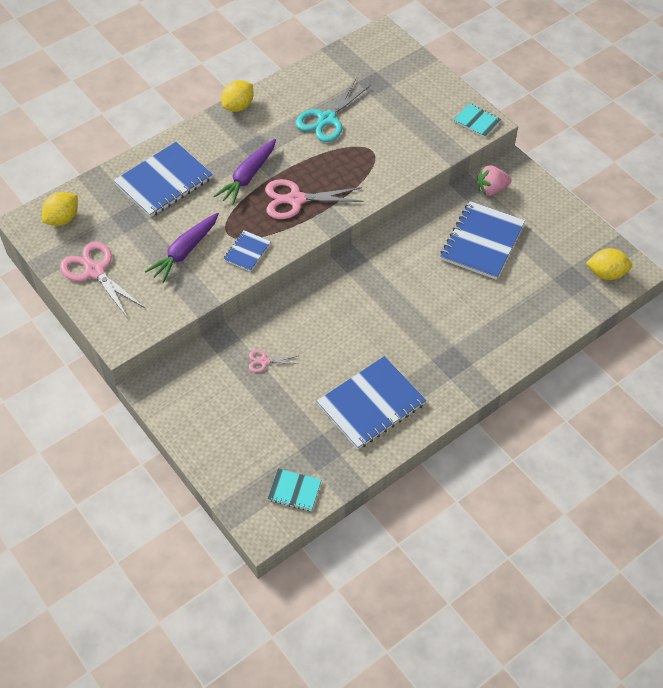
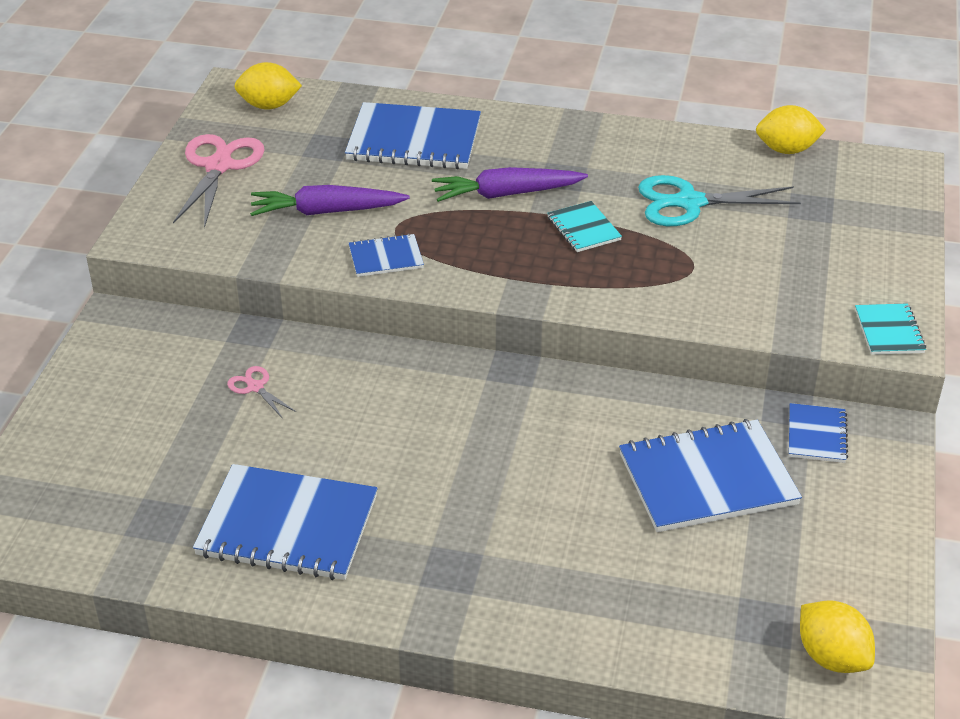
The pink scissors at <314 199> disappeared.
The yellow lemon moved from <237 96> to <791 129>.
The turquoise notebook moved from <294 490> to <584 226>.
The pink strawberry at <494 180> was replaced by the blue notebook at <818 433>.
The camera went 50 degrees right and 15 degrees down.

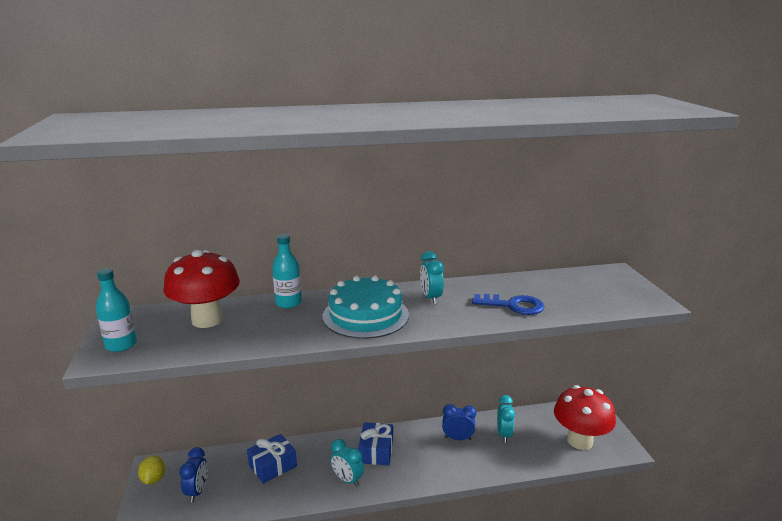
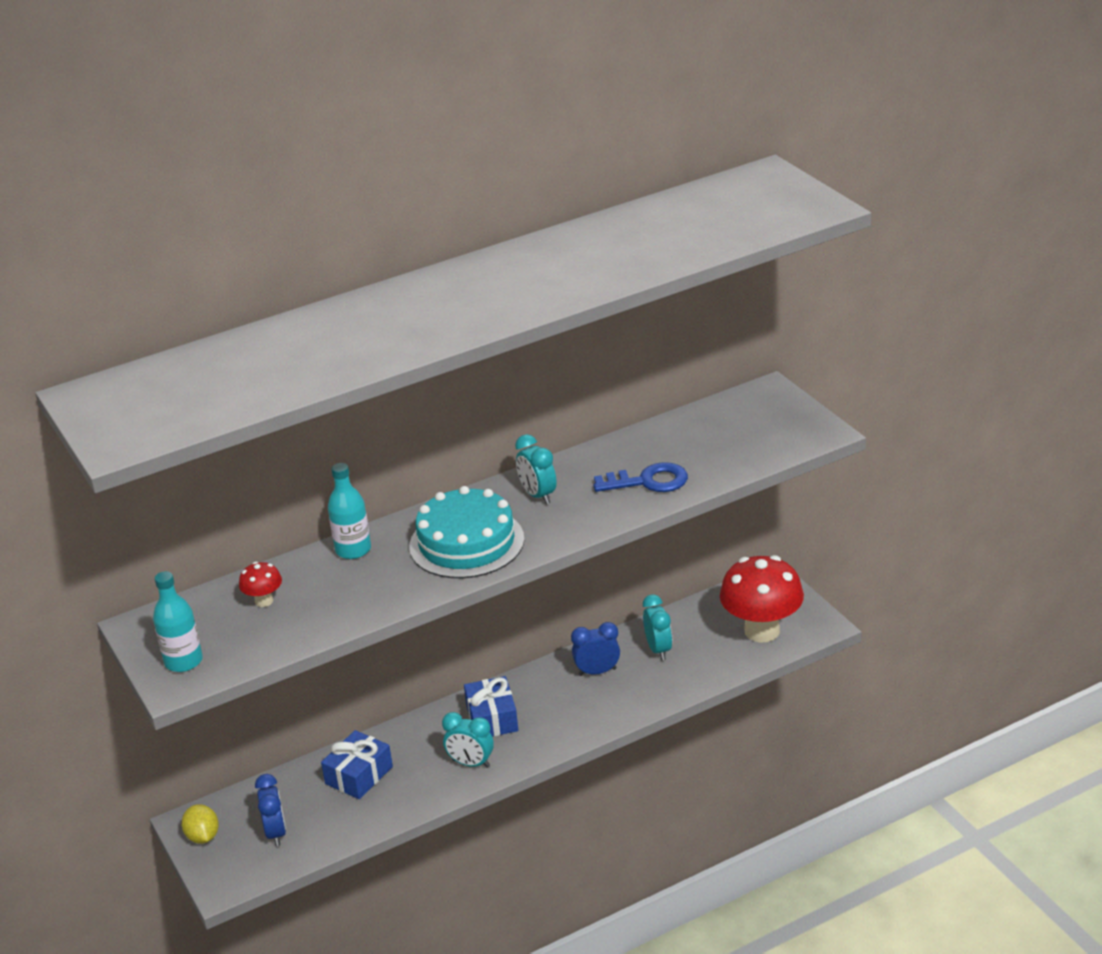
The red mushroom at <201 289> changed to 0.44 times the size.
The camera went 15 degrees left and 10 degrees up.

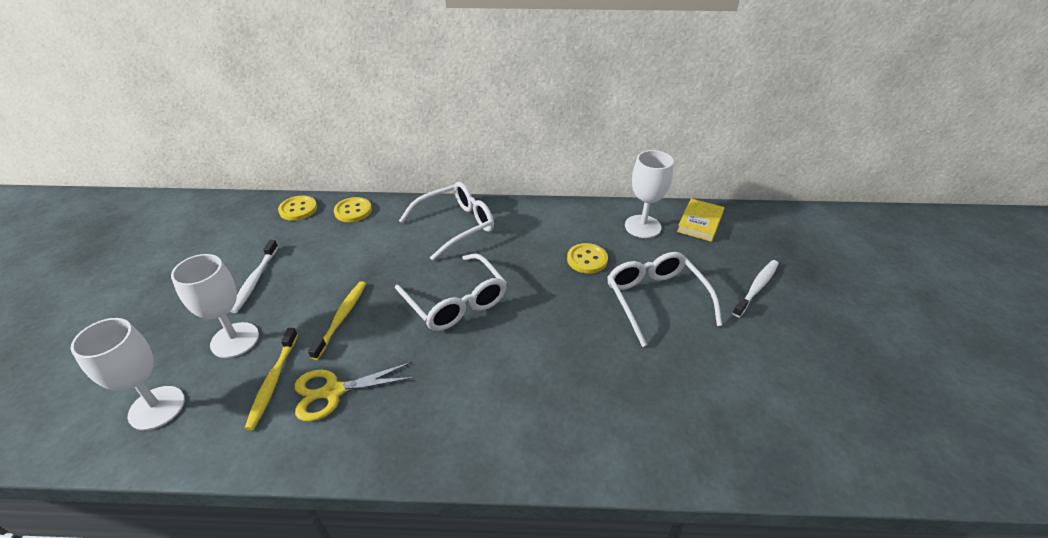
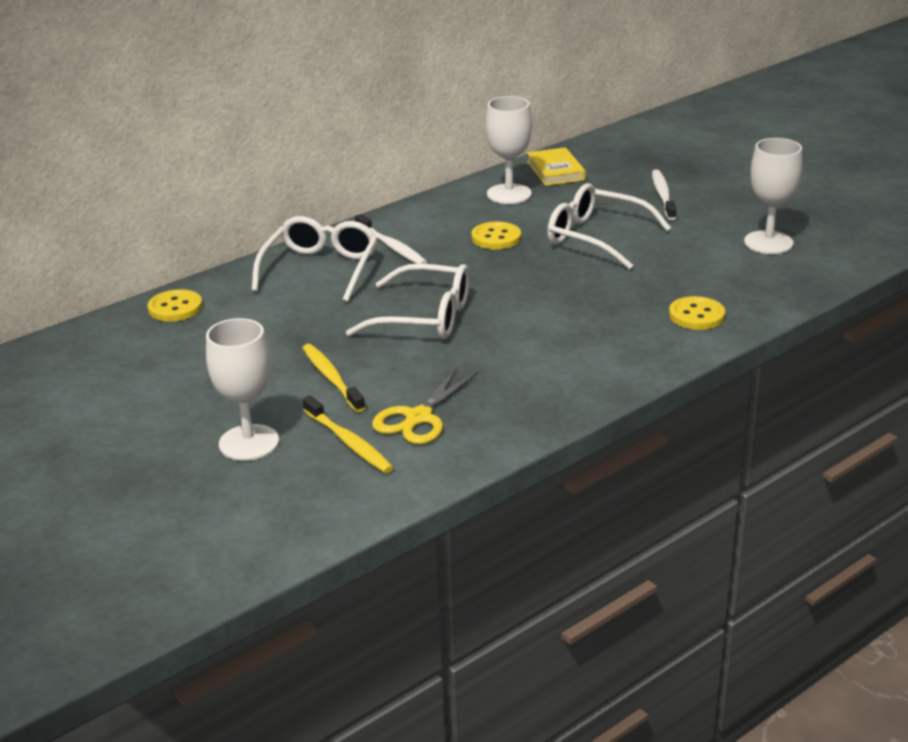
The white goblet moved from <127 374> to <773 196>.
The white toothbrush moved from <254 276> to <391 239>.
The yellow button moved from <297 208> to <697 313>.
The camera went 40 degrees left and 10 degrees down.

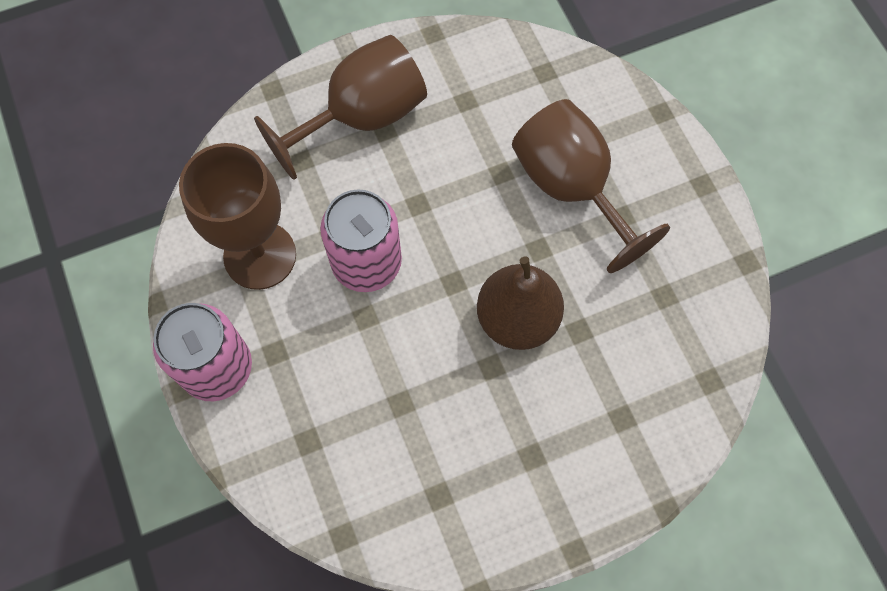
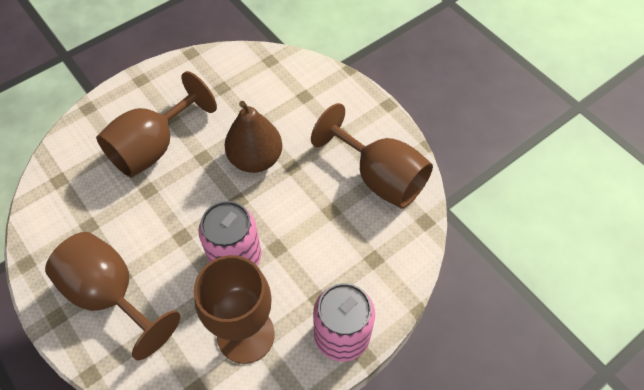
The brown goblet at <372 155> appeared.
The camera went 105 degrees left and 10 degrees down.

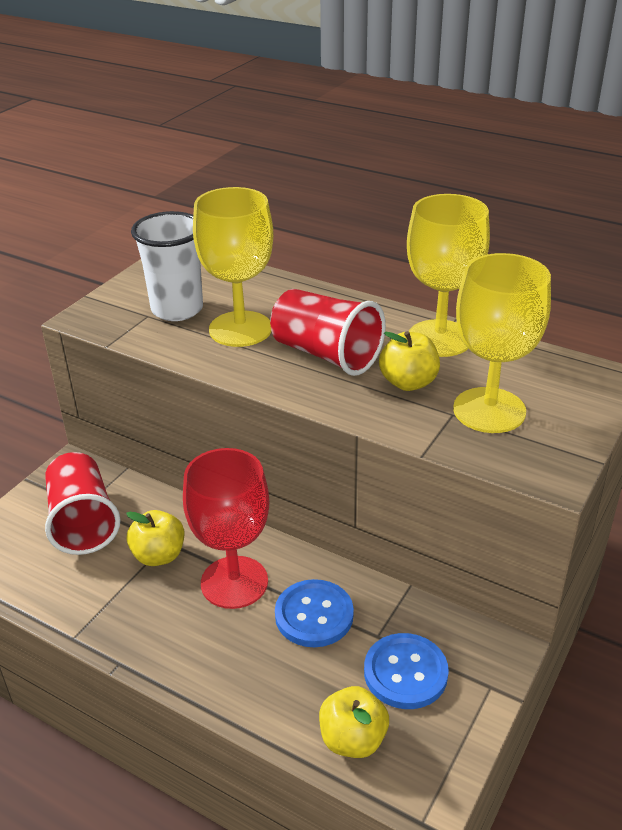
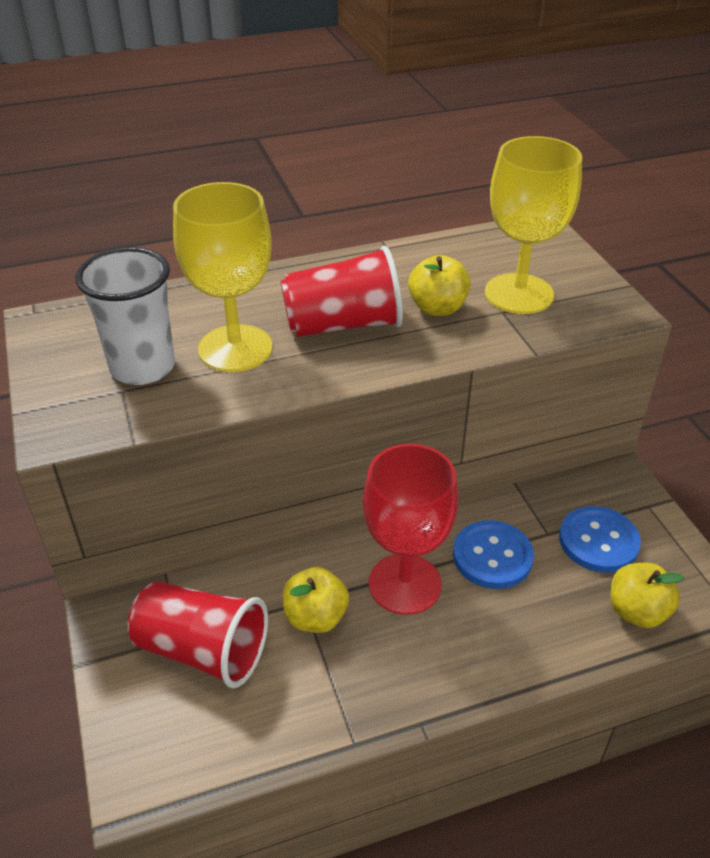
The yellow goblet at <448 275> disappeared.
The camera went 50 degrees left and 5 degrees up.

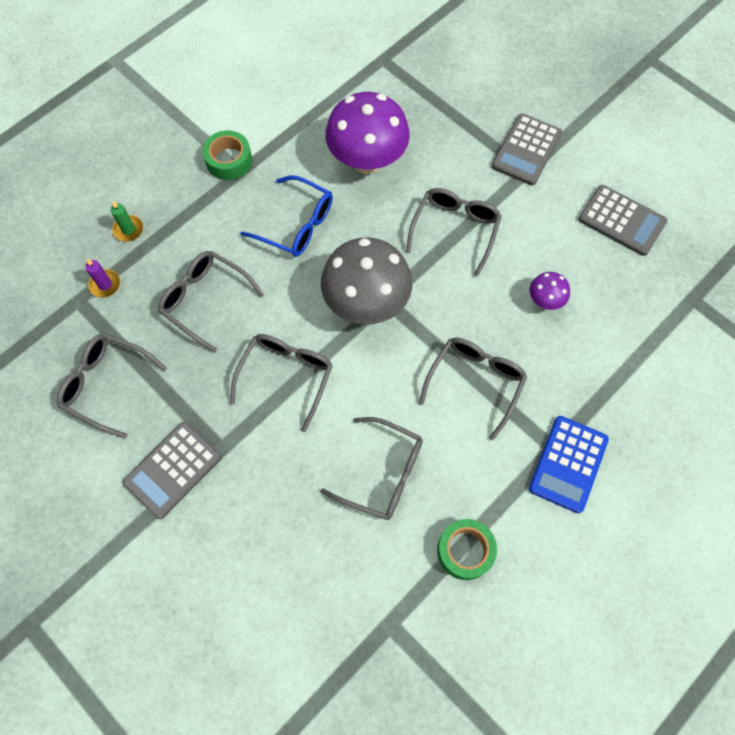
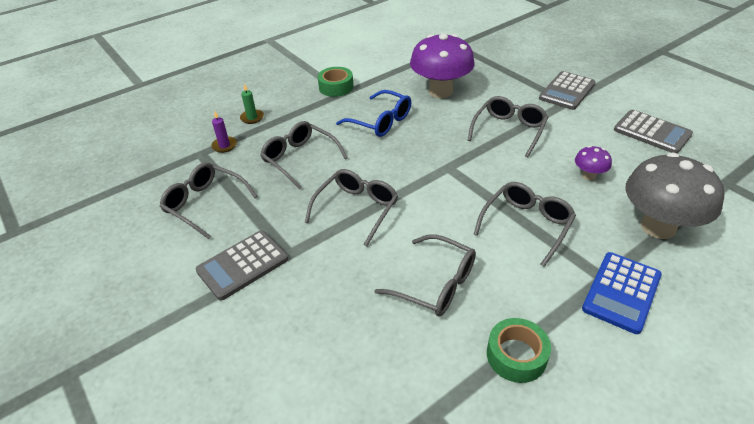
The grey mushroom moved from <366 281> to <674 195>.
The camera went 10 degrees right and 25 degrees down.

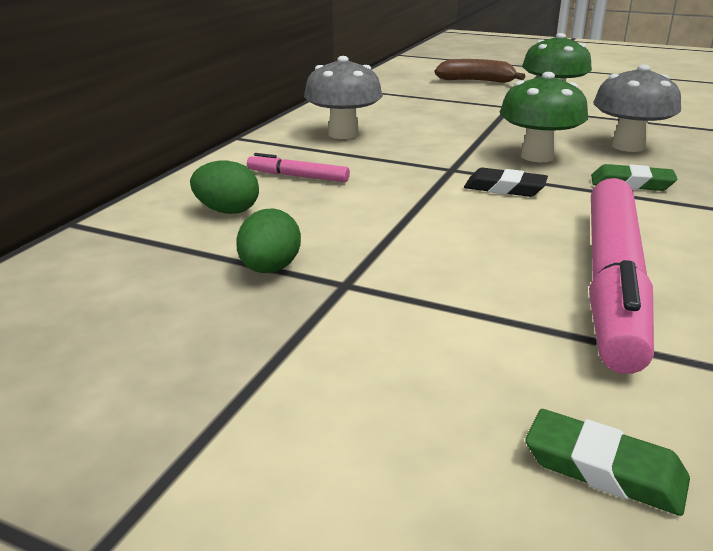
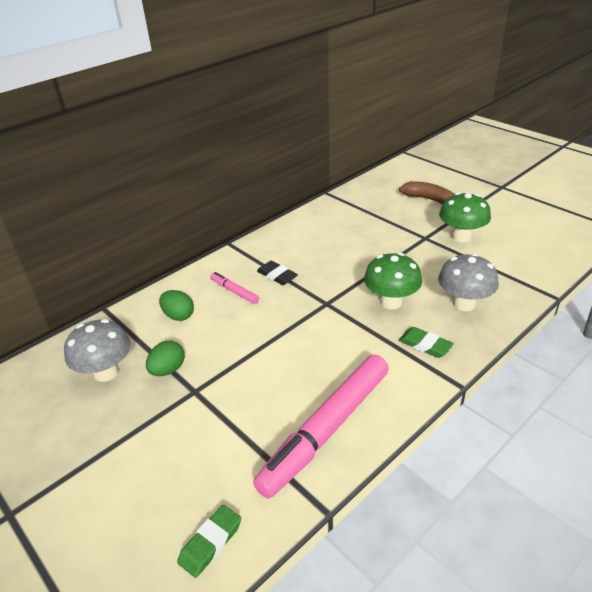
The grey mushroom moved from <343 97> to <97 350>.
The black eraser moved from <506 182> to <277 273>.
The green eraser at <607 462> turned 75 degrees clockwise.
The camera went 25 degrees right and 10 degrees up.

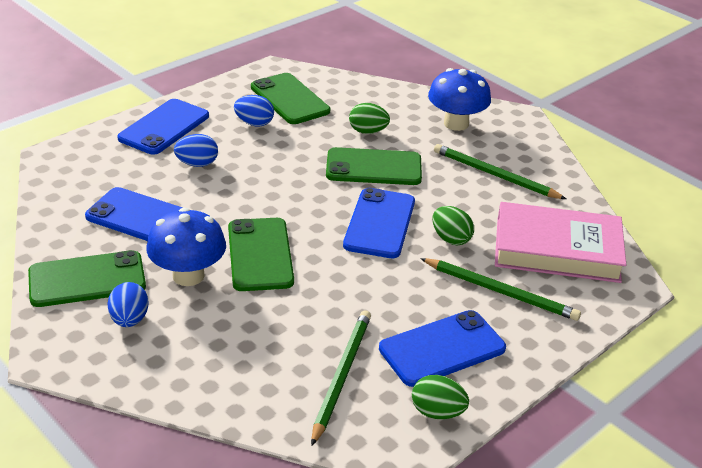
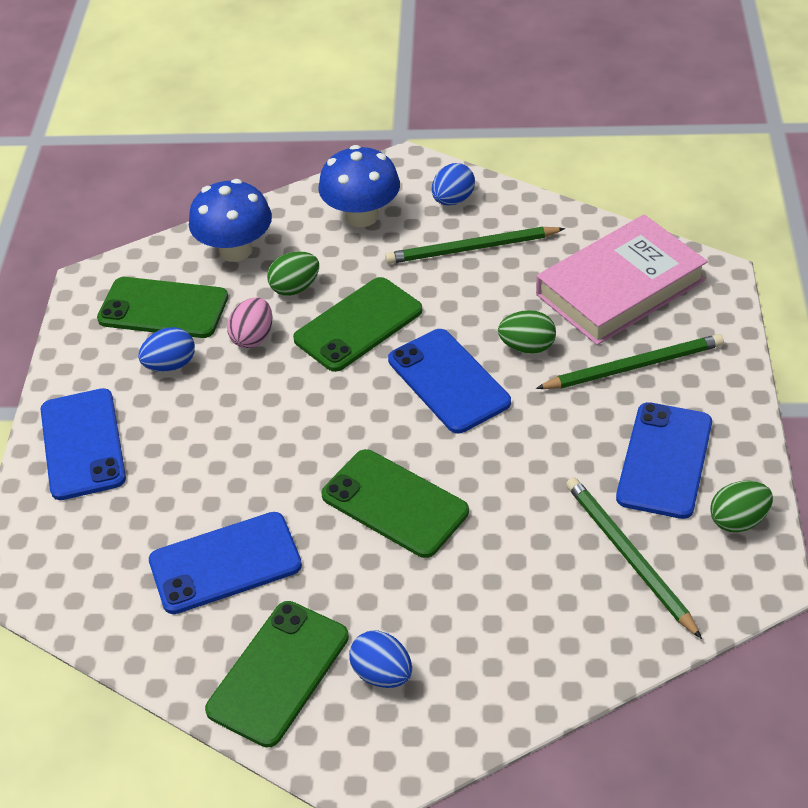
The pink egg at <249 322> appeared.
The blue mushroom moved from <186 247> to <230 220>.
The blue egg moved from <196 150> to <453 184>.
The camera went 40 degrees left and 10 degrees up.

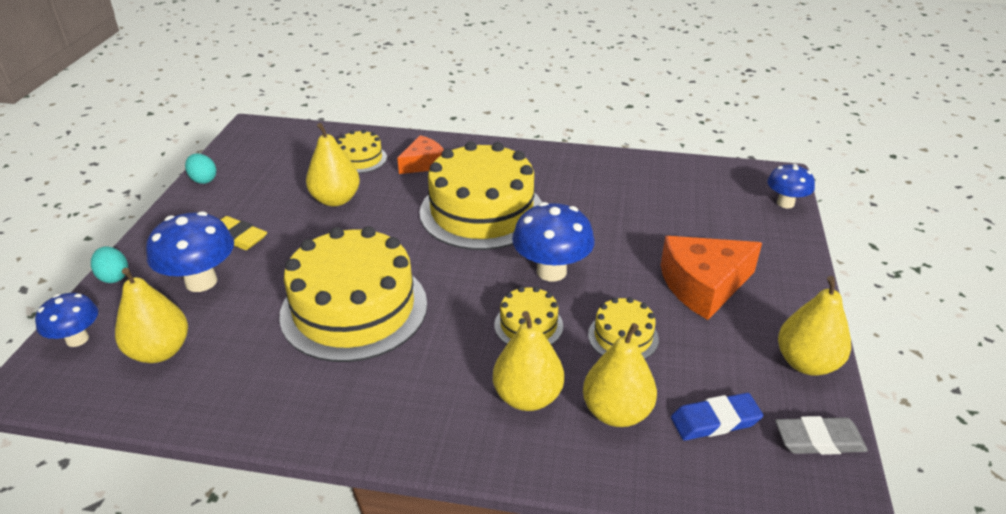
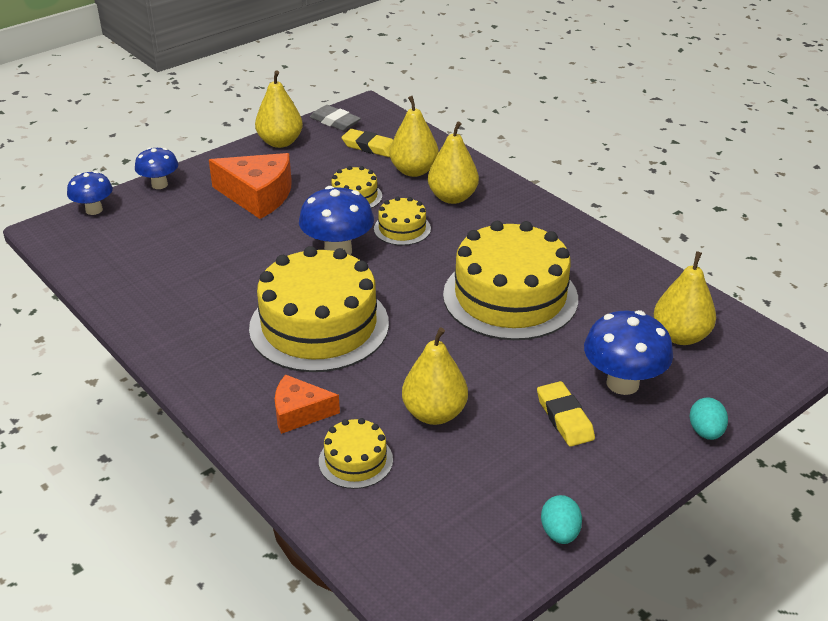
The blue mushroom moved from <66 320> to <156 168>.
The blue eraser at <717 417> became the yellow eraser at <367 143>.
The camera went 140 degrees left and 0 degrees up.

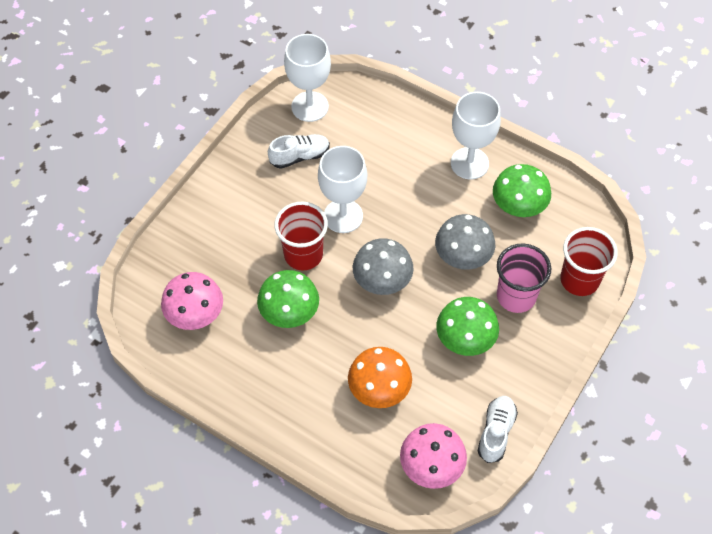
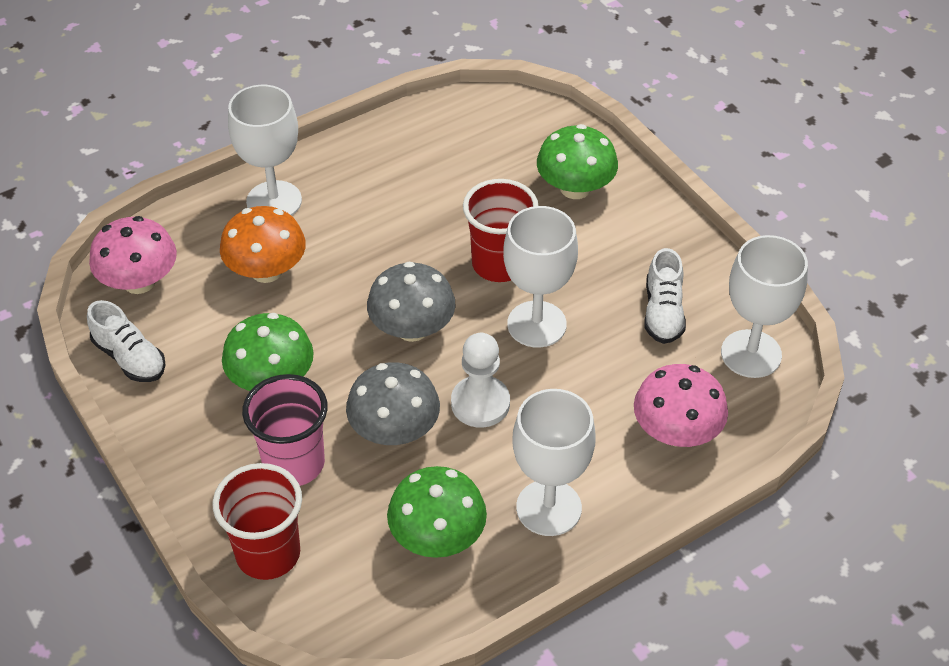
The white goblet at <265 150> appeared.
The white pawn at <480 380> appeared.
The pink mushroom moved from <192 301> to <681 405>.
The green mushroom moved from <288 299> to <577 161>.
The camera went 115 degrees right and 10 degrees down.

